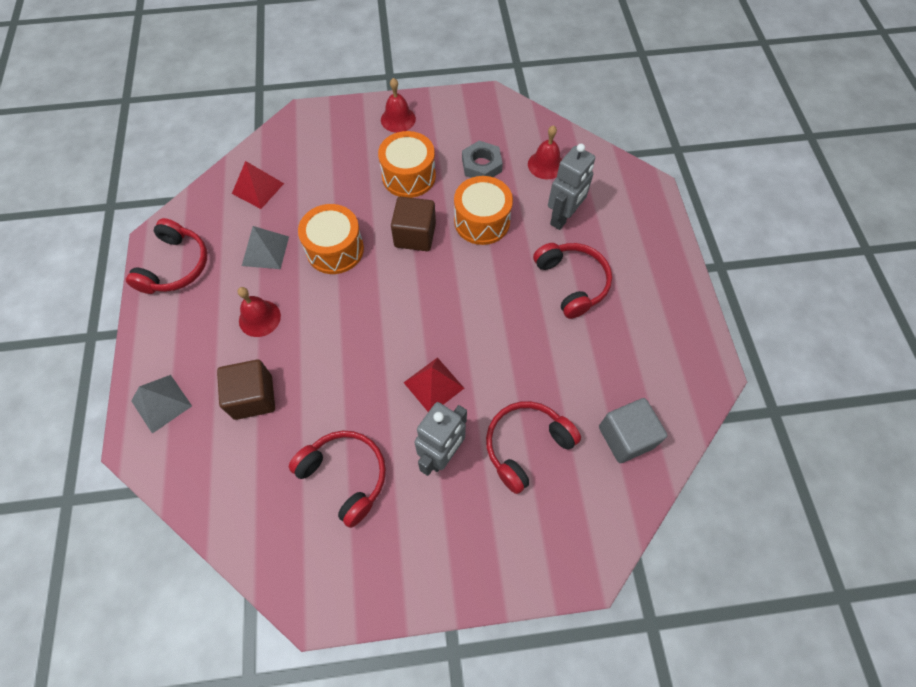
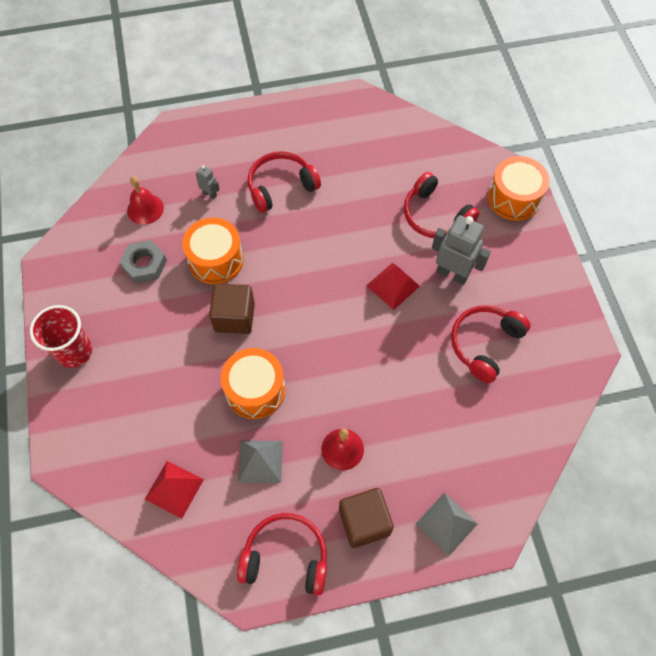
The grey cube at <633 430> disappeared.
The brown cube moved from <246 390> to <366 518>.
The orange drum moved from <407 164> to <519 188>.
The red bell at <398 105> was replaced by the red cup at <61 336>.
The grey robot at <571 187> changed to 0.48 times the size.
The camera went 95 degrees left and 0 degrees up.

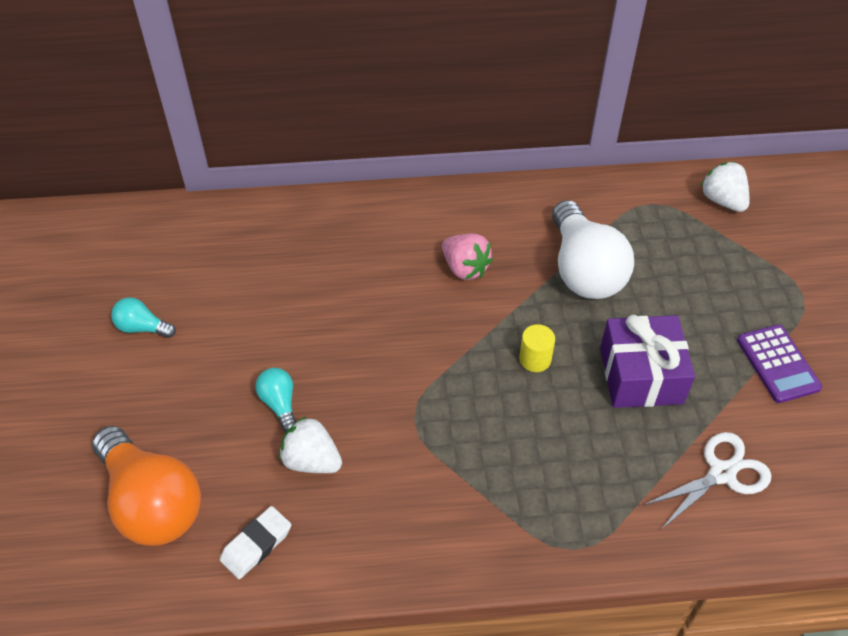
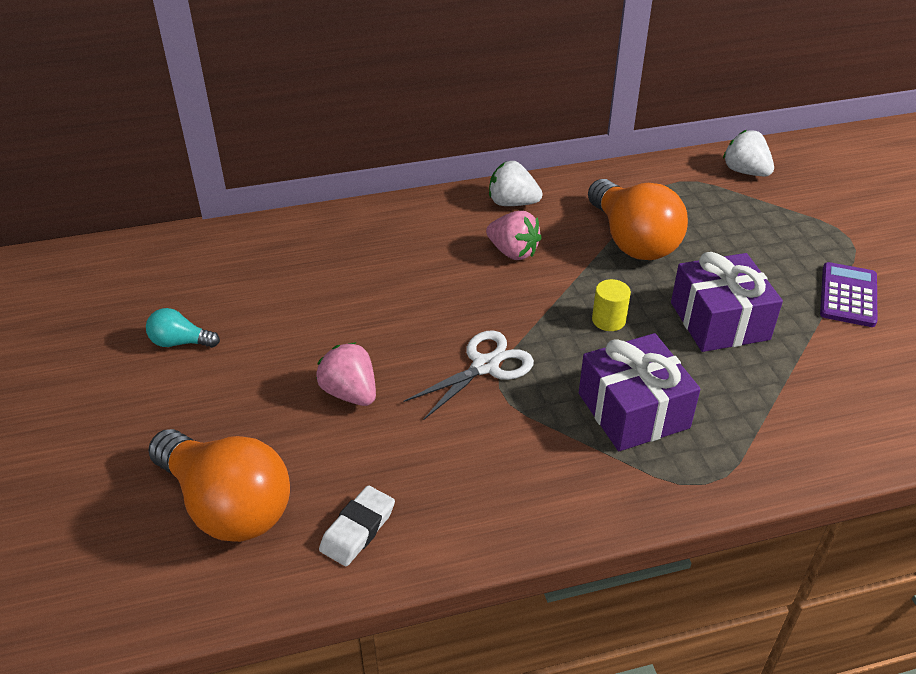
The purple gift at <640 392> appeared.
The white strawberry moved from <310 444> to <516 183>.
The white scissors moved from <707 480> to <469 375>.
The turquoise light bulb at <275 400> was replaced by the pink strawberry at <346 374>.
The white light bulb at <593 249> became the orange light bulb at <638 219>.
The purple calculator at <779 363> turned 135 degrees counterclockwise.
The camera went 10 degrees left and 10 degrees down.

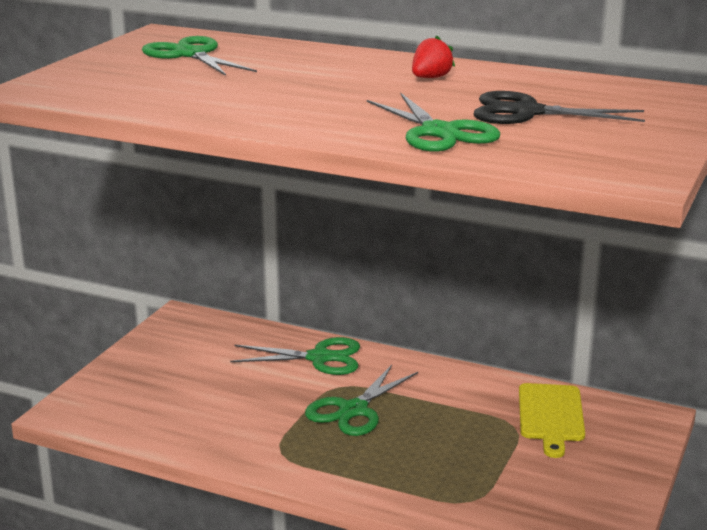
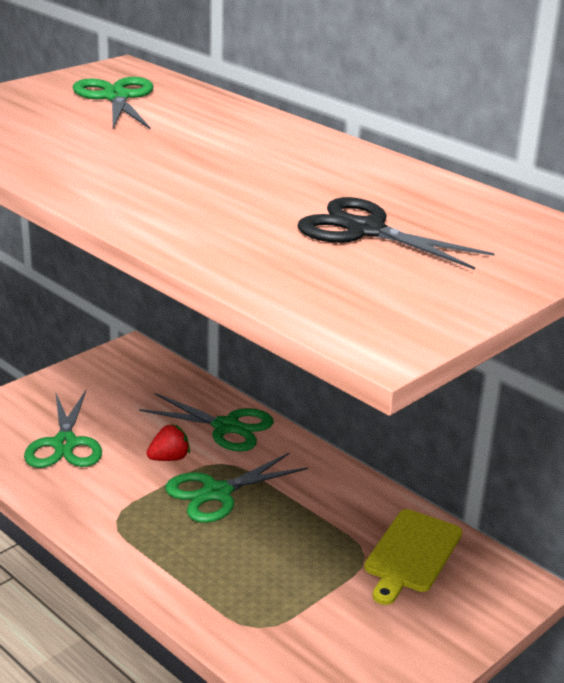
The green scissors moved from <433 122> to <63 429>.
The red strawberry moved from <433 56> to <168 442>.
The camera went 20 degrees right and 5 degrees up.

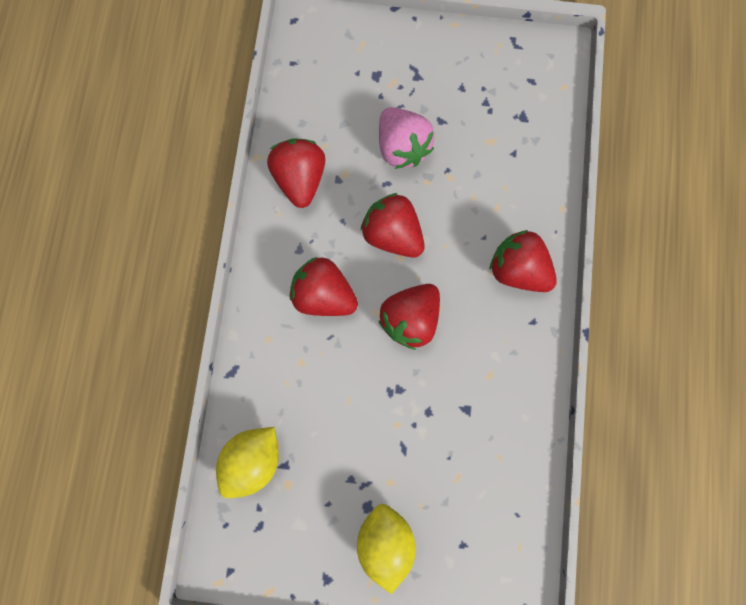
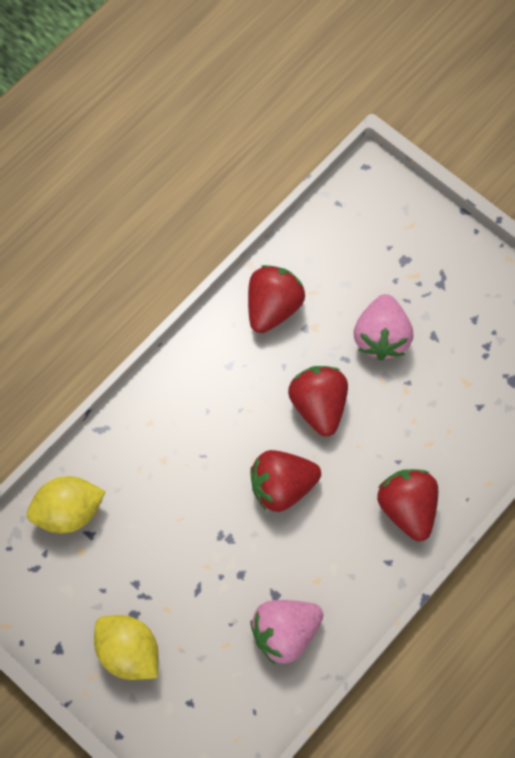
The red strawberry at <323 286> disappeared.
The pink strawberry at <286 632> appeared.
The yellow lemon at <386 549> turned 75 degrees counterclockwise.
The camera went 35 degrees right and 10 degrees down.

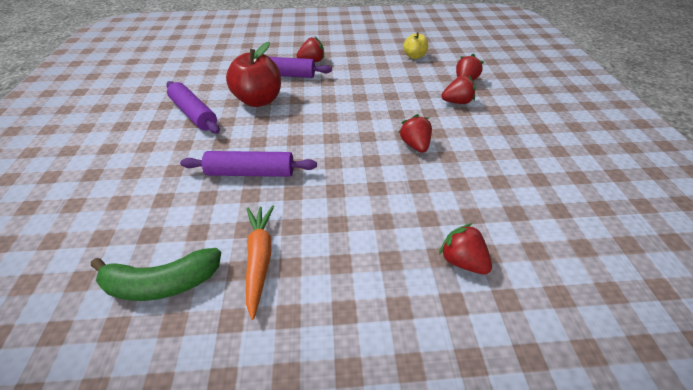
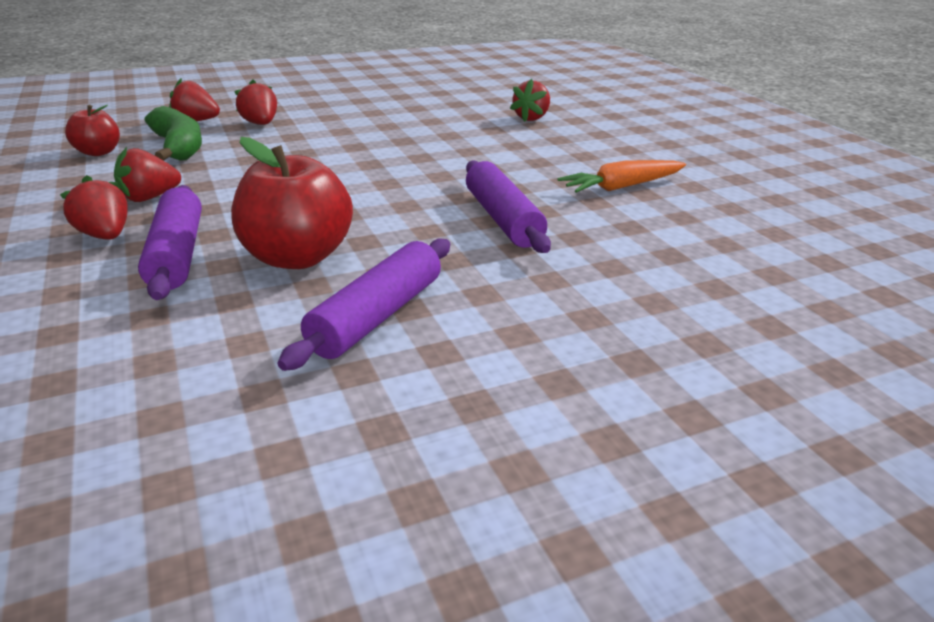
The green banana moved from <156 274> to <173 133>.
The red strawberry moved from <415 133> to <147 174>.
The yellow apple at <415 45> became the red apple at <92 130>.
The camera went 110 degrees left and 15 degrees down.

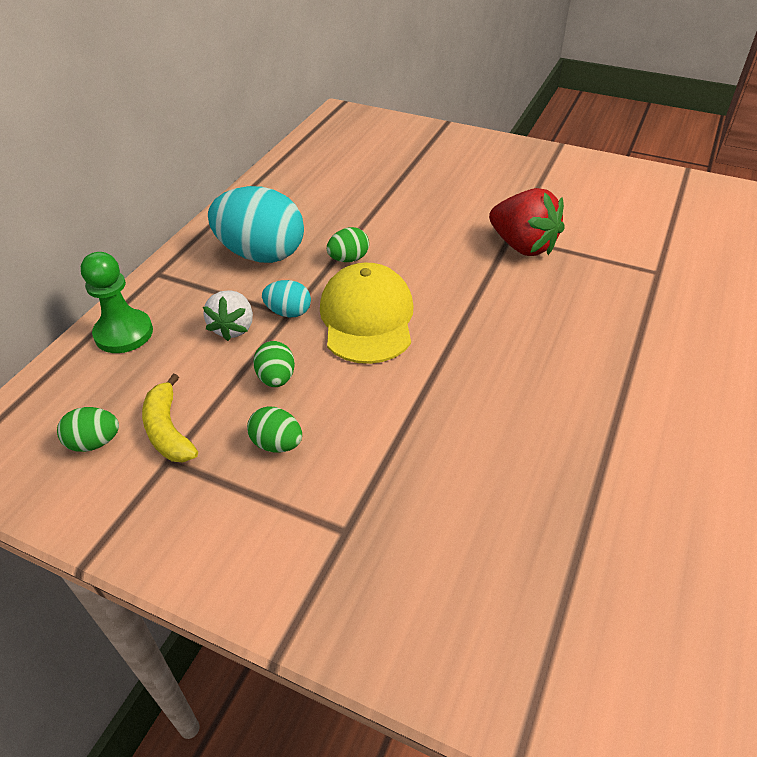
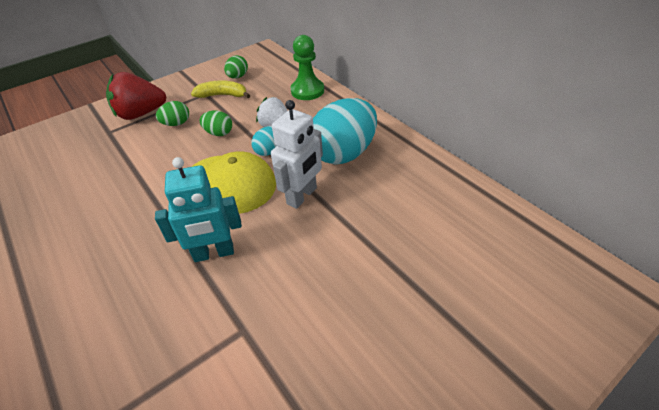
The turquoise robot at <198 209> appeared.
The red strawberry moved from <527 222> to <136 96>.
The green egg at <348 244> was replaced by the white robot at <297 154>.
The camera went 120 degrees right and 0 degrees up.

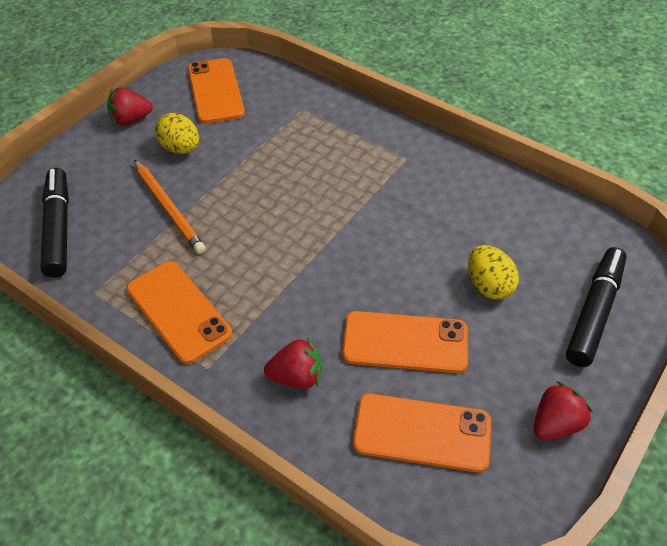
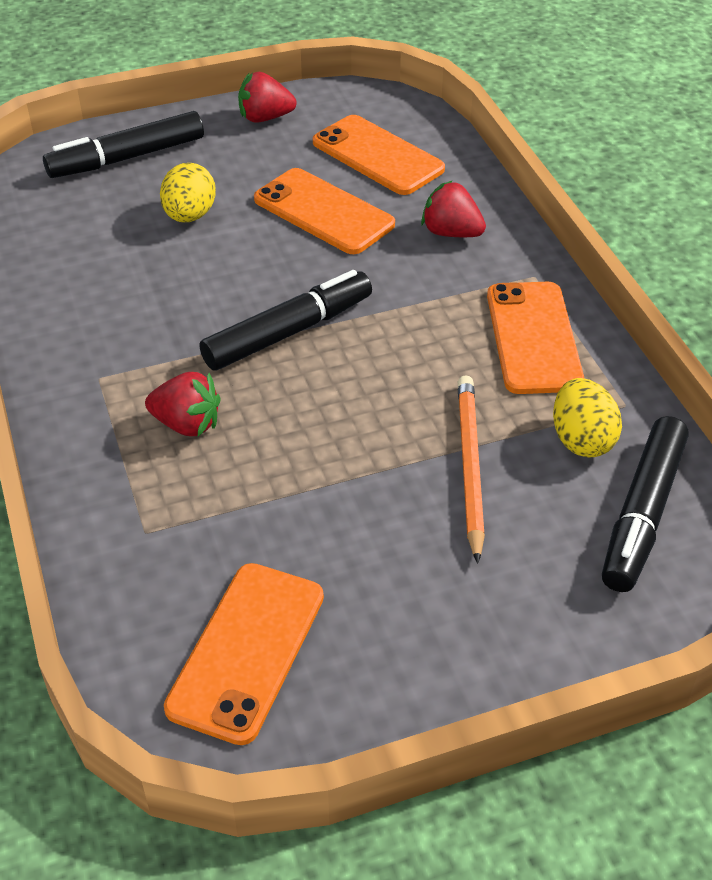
The black marker at <286 320> appeared.
The red strawberry moved from <130 106> to <183 404>.
The yellow egg moved from <177 133> to <587 417>.
The camera went 145 degrees left and 5 degrees down.

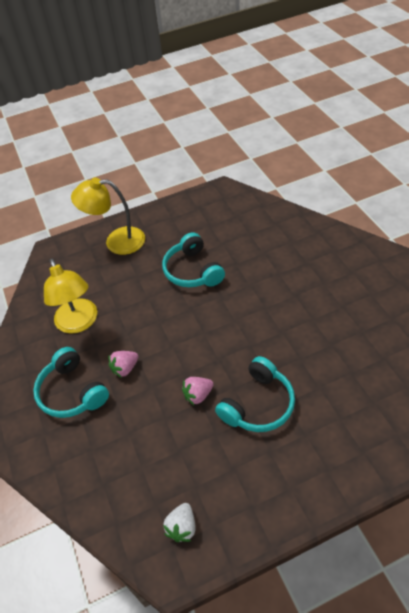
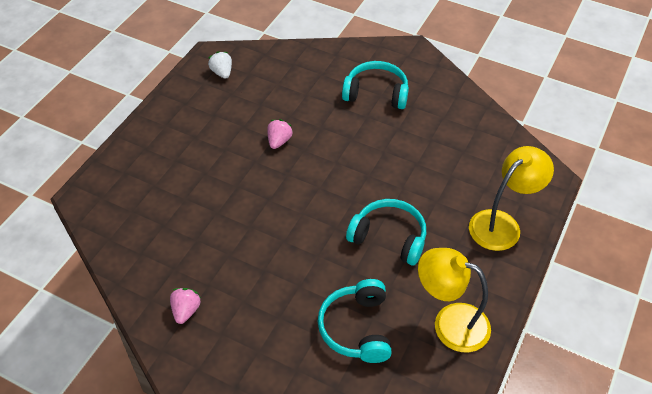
The yellow lamp moved from <70 296> to <454 300>.
The pink strawberry moved from <123 364> to <185 306>.
The turquoise headphones moved from <255 394> to <355 321>.
The camera went 135 degrees right and 0 degrees up.

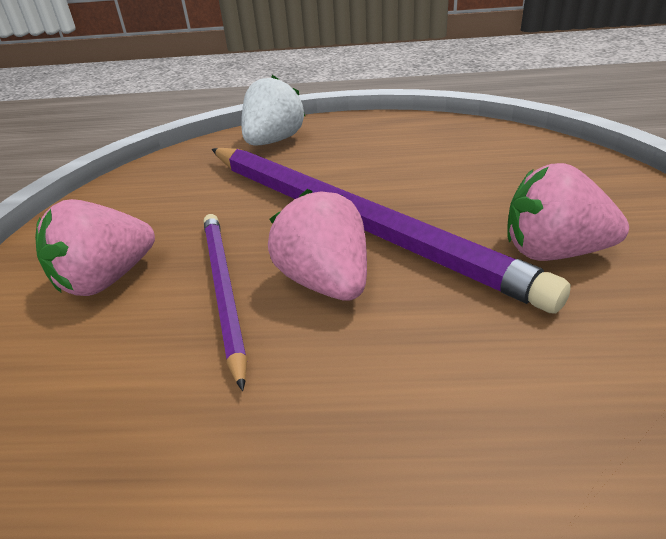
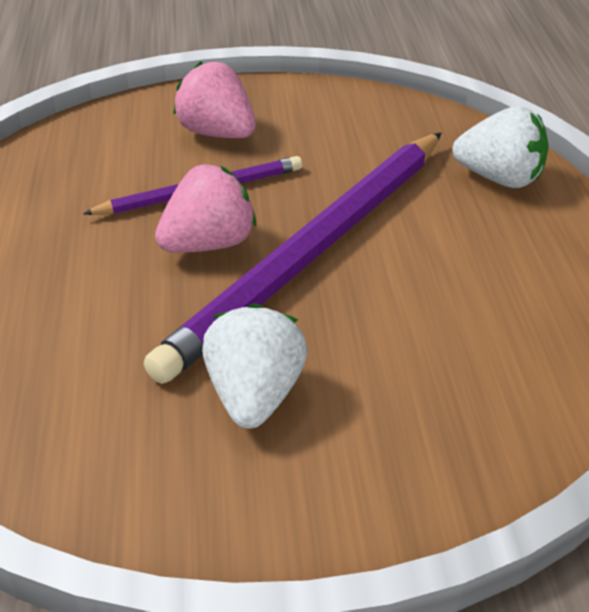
The pink strawberry at <568 212> became the white strawberry at <255 366>.
The camera went 80 degrees right and 5 degrees up.

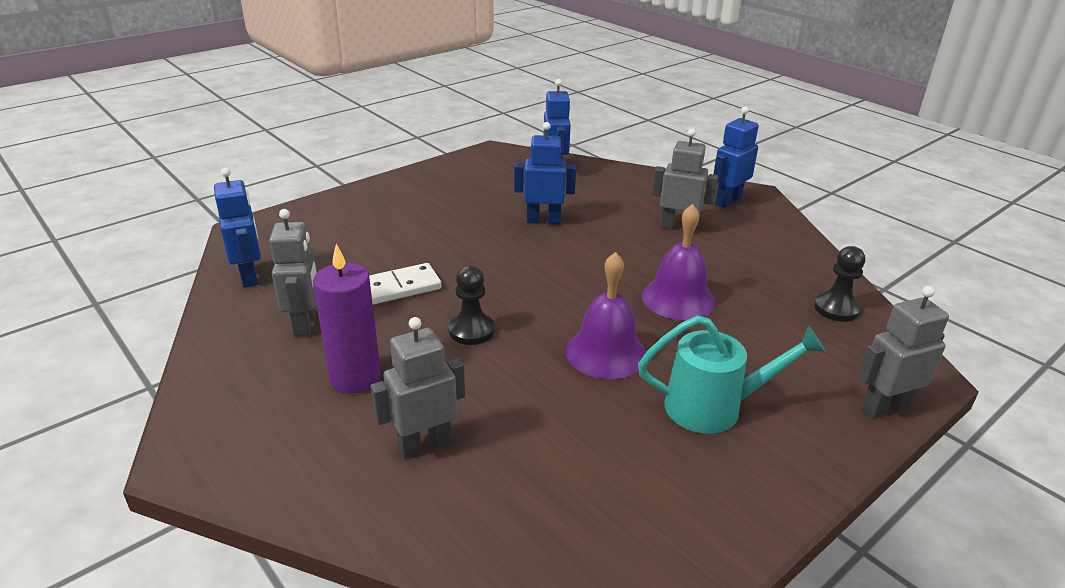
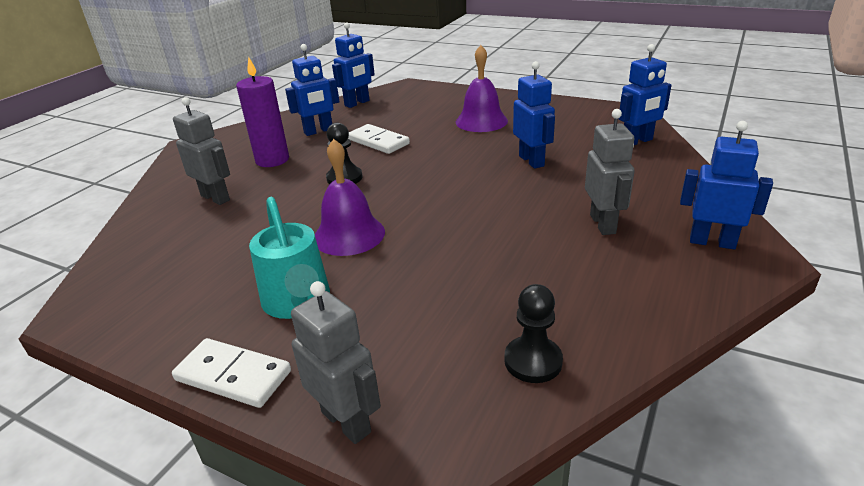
The white domino at <231 373> appeared.
The purple bell moved from <678 262> to <482 88>.
The grey robot at <293 273> became the blue robot at <312 90>.
The camera went 70 degrees right and 0 degrees up.

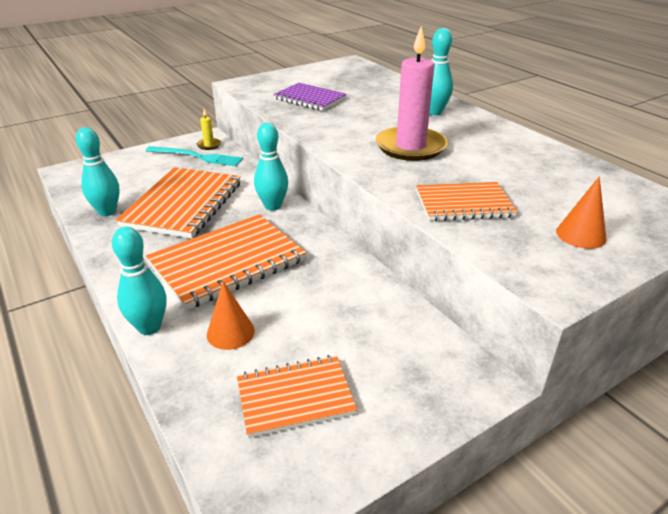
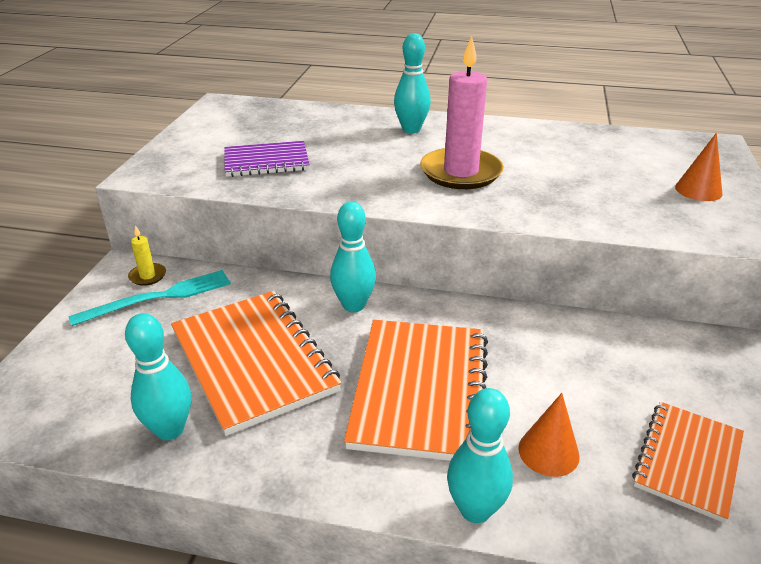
The orange notebook at <466 201> disappeared.
The camera went 45 degrees left and 0 degrees up.

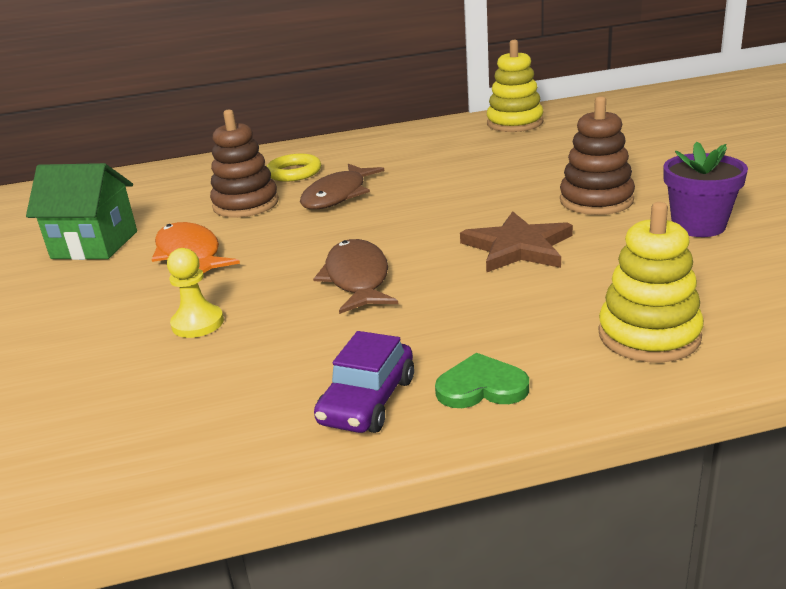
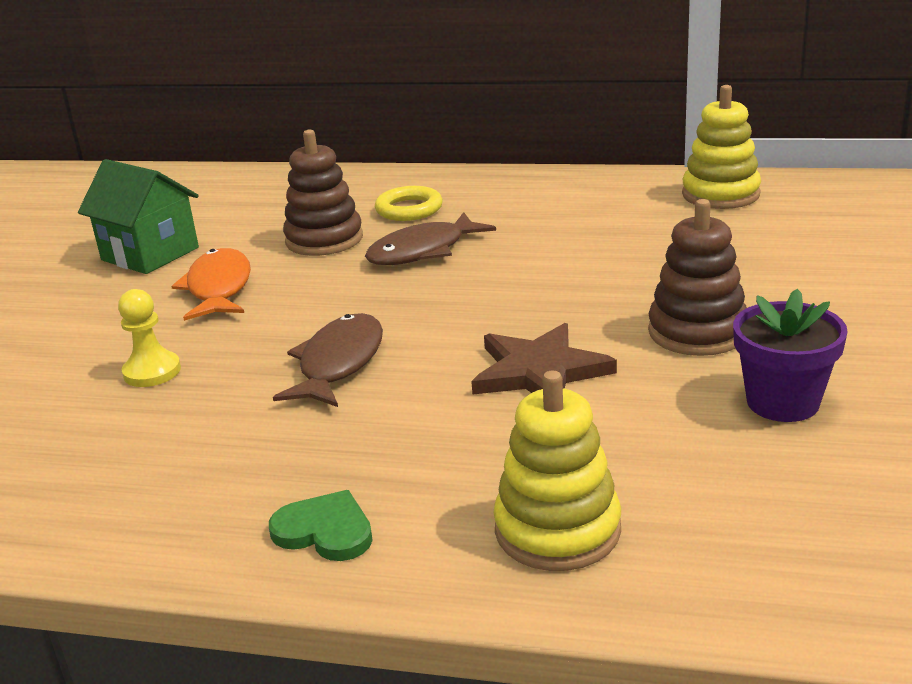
The purple car at <364 382> disappeared.
The camera went 25 degrees right and 0 degrees up.

